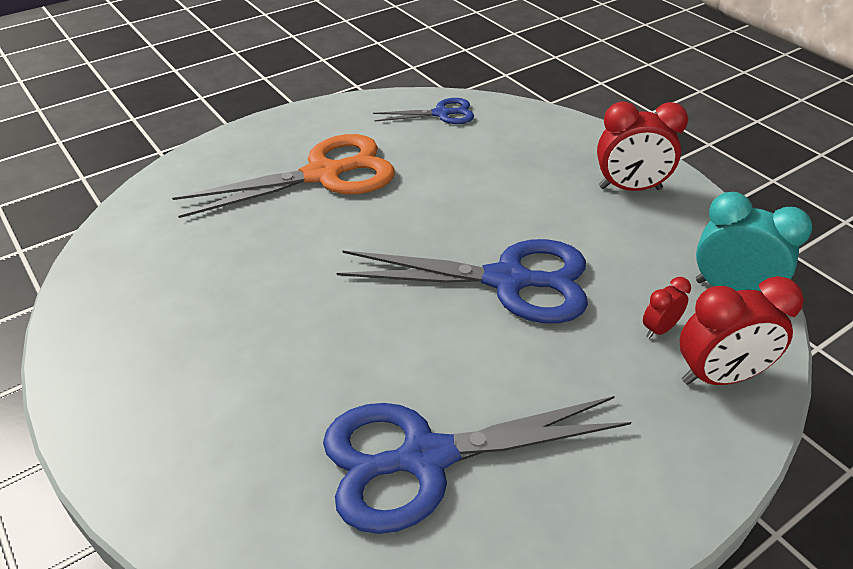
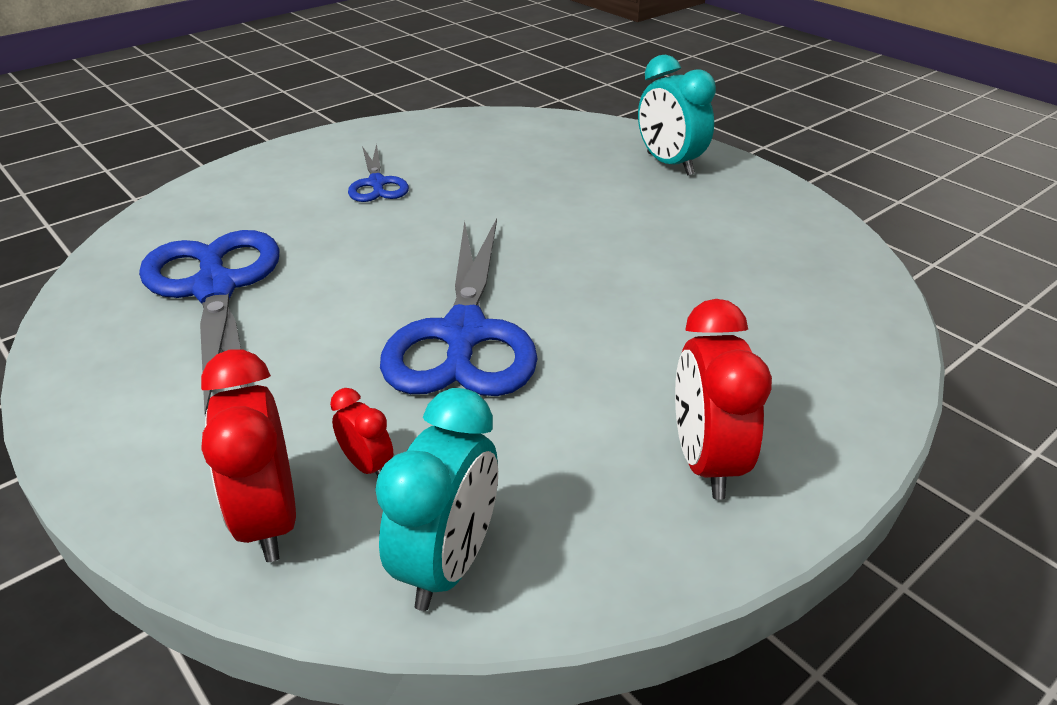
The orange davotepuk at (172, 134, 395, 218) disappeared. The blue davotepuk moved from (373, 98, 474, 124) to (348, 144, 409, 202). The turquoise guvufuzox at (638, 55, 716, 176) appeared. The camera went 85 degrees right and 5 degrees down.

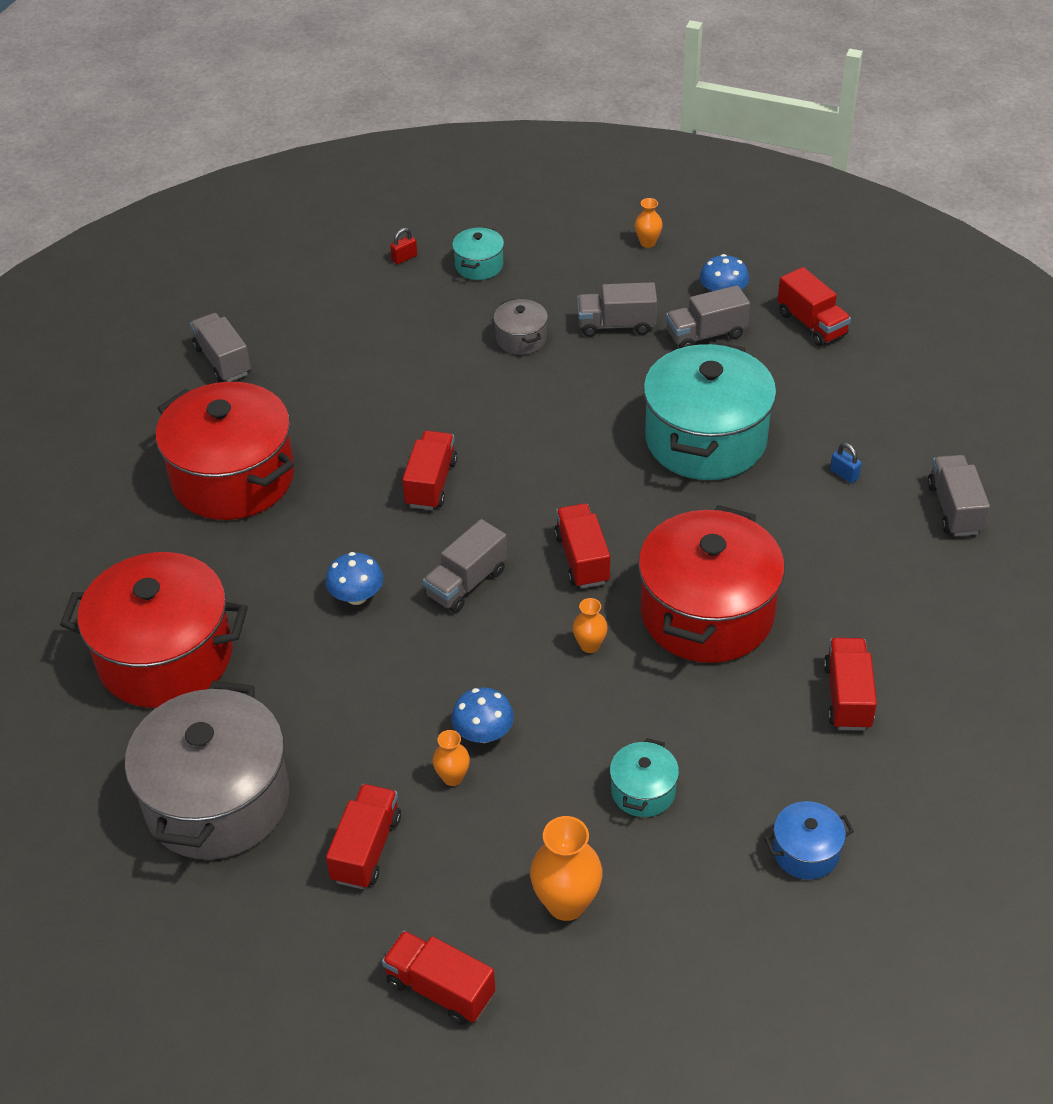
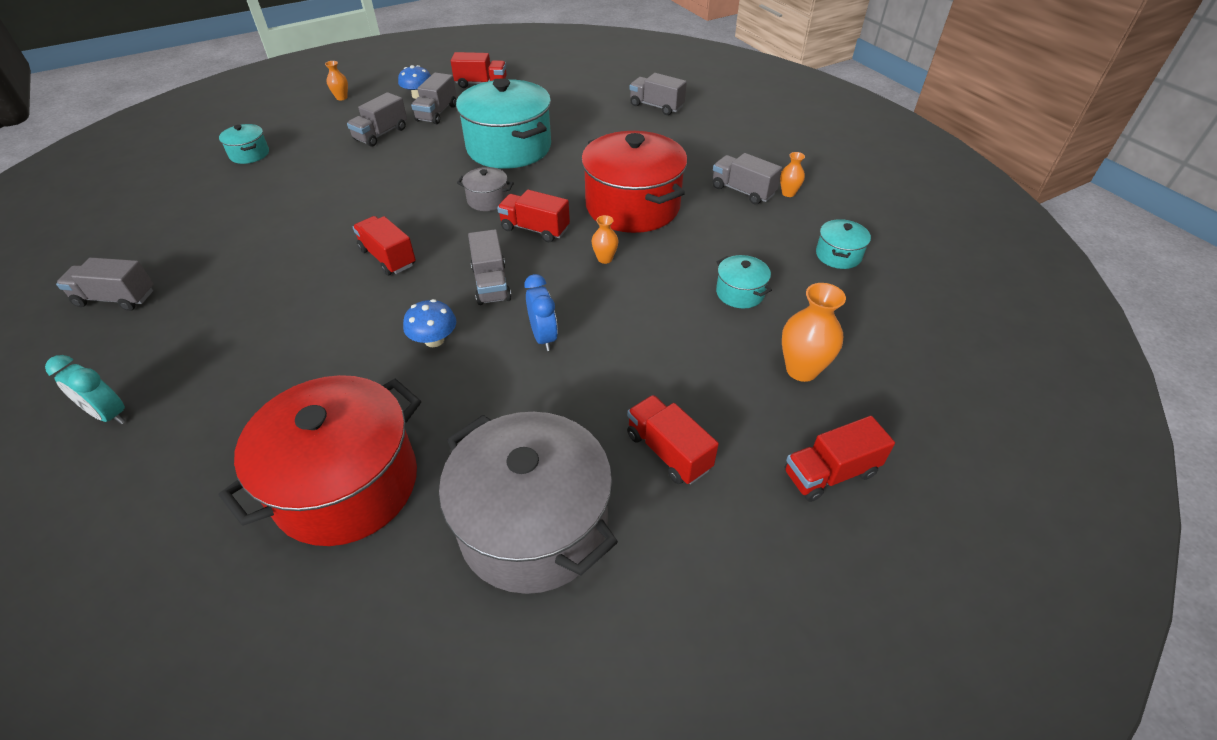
The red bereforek at (156, 382, 294, 520) disappeared. The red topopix at (390, 228, 417, 264) disappeared. The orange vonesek moved from (433, 730, 470, 786) to (780, 152, 805, 197). The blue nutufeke at (451, 687, 514, 743) disappeared. The grey bereforek moved from (493, 299, 548, 355) to (457, 167, 514, 211). The blue bereforek at (764, 801, 854, 879) became the turquoise bereforek at (816, 219, 871, 269). The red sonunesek at (824, 638, 877, 730) became the grey sonunesek at (713, 153, 782, 205). The blue topopix at (830, 443, 862, 483) disappeared. The turquoise guvufuzox at (45, 355, 125, 424) appeared. The blue guvufuzox at (524, 274, 558, 351) appeared. The camera went 55 degrees left and 0 degrees up.

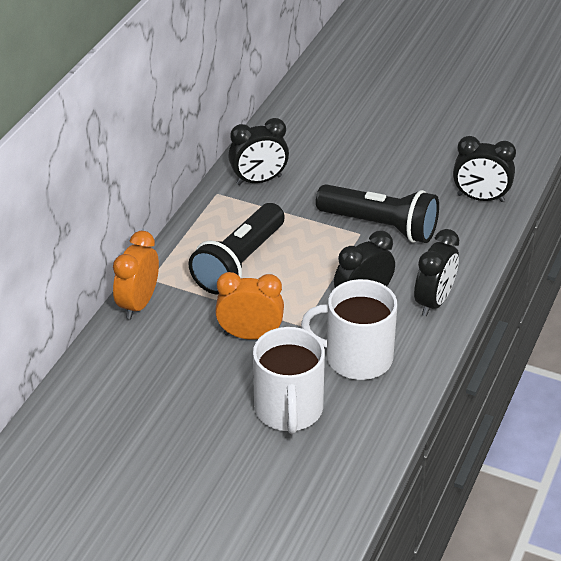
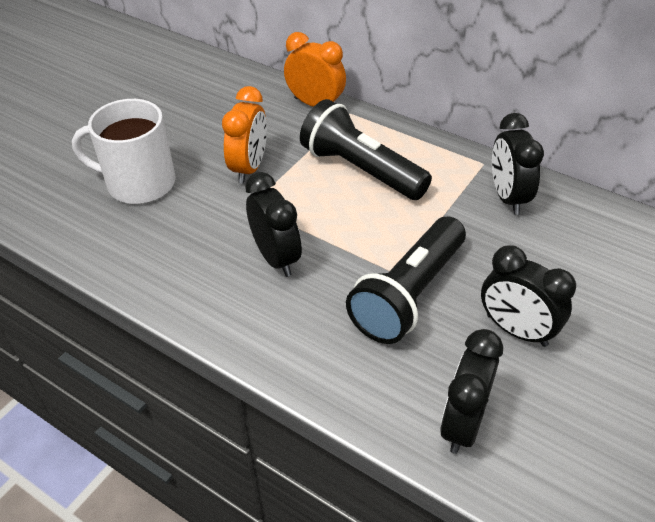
The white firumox at (301, 279, 397, 380) disappeared. The black guvufuzox moved from (414, 229, 459, 316) to (481, 245, 576, 347). The camera went 100 degrees right and 5 degrees up.

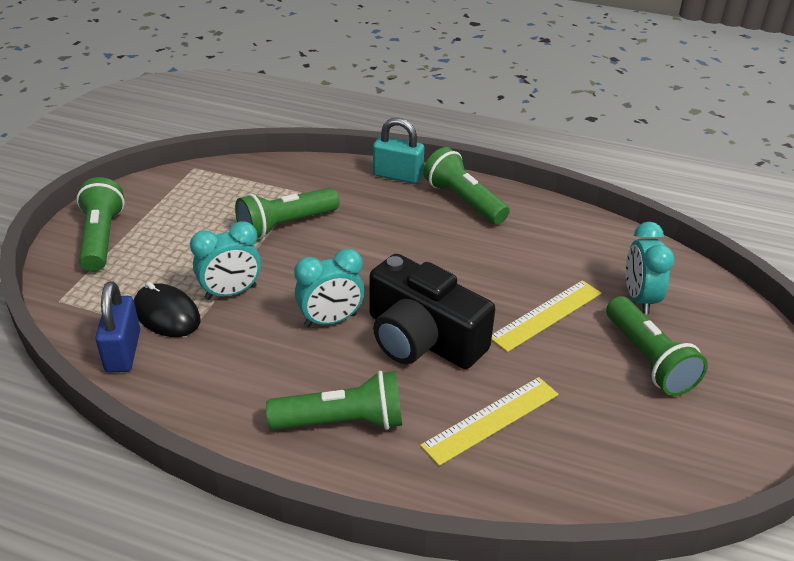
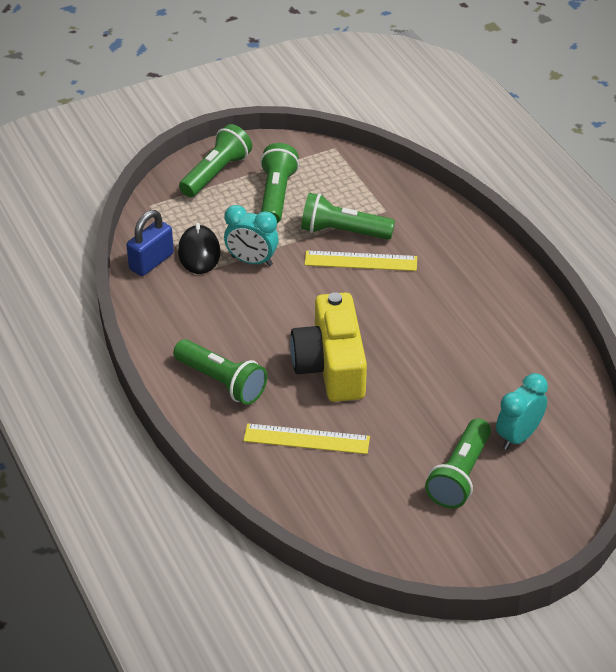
The turquoise guvufuzox at (294, 248, 364, 327) disappeared. The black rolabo at (369, 254, 495, 369) became the yellow rolabo at (290, 292, 367, 402). The turquoise topopix at (373, 118, 424, 184) disappeared. The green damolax moved from (423, 147, 510, 224) to (260, 143, 299, 223). The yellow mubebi moved from (492, 280, 601, 352) to (304, 251, 417, 271). The camera went 45 degrees right and 5 degrees up.

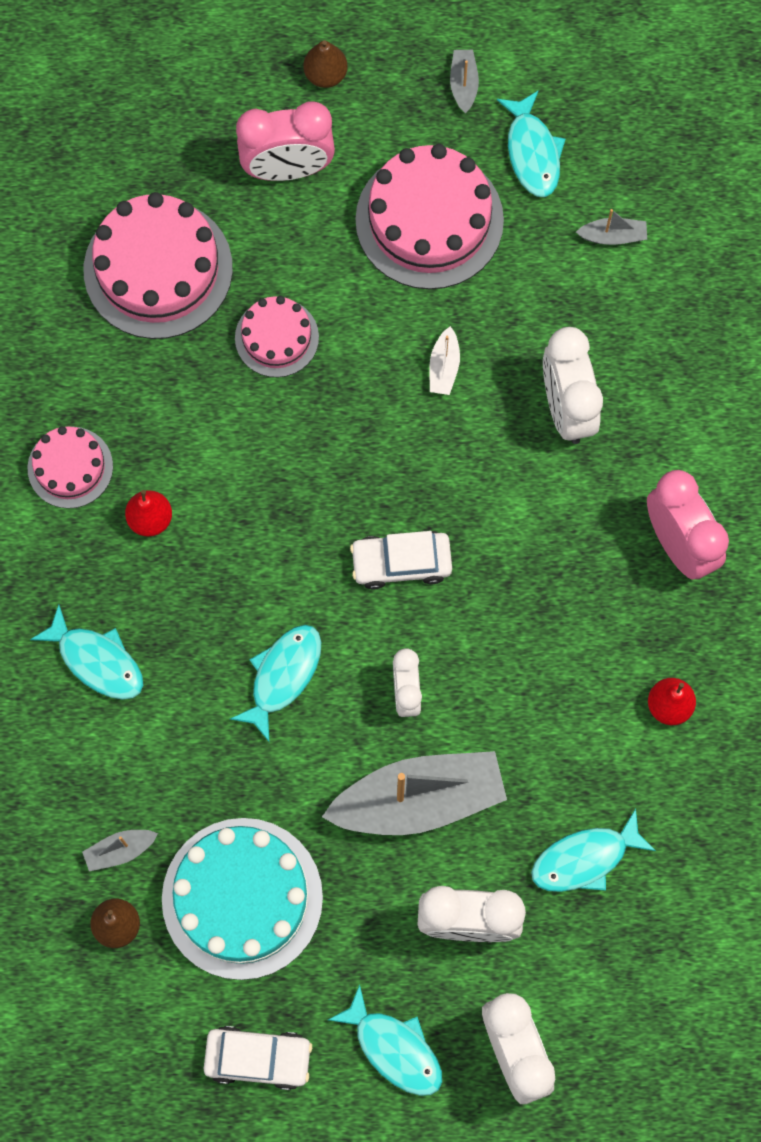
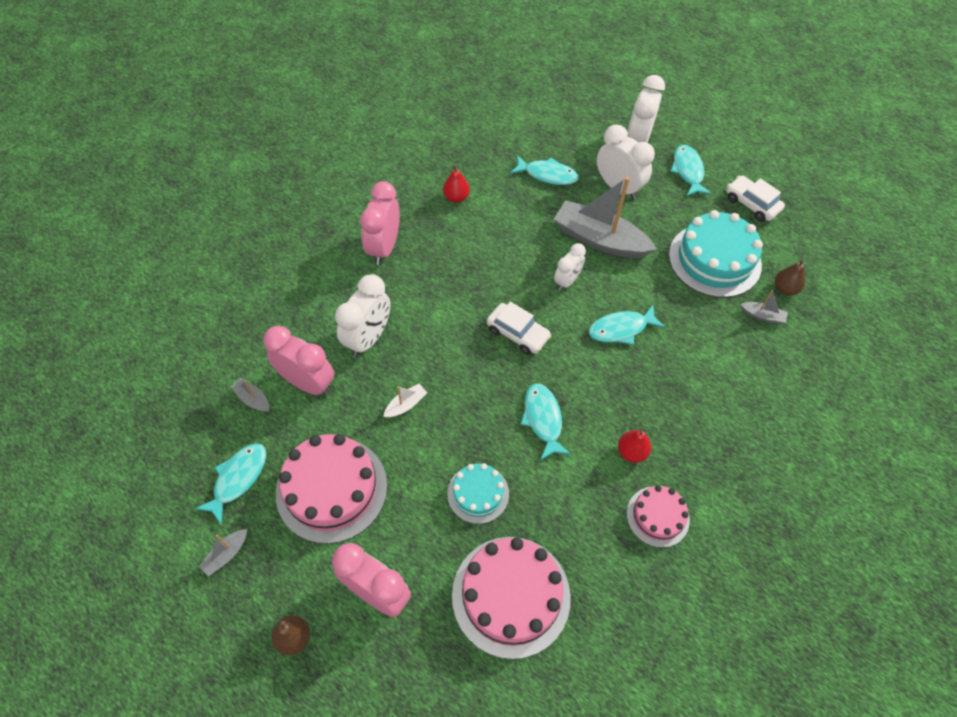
The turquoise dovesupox moved from (30, 605, 143, 700) to (520, 383, 571, 461). The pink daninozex at (235, 296, 319, 377) became the turquoise daninozex at (447, 463, 509, 524). The pink guvufuzox at (263, 326, 334, 396) appeared. The camera went 140 degrees left and 15 degrees down.

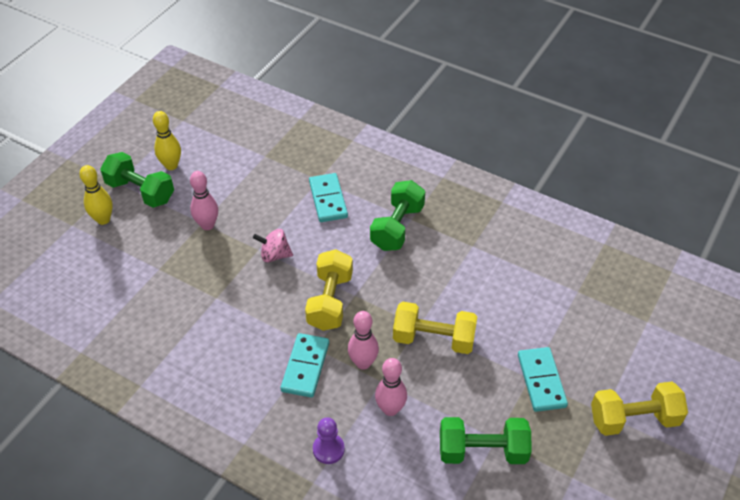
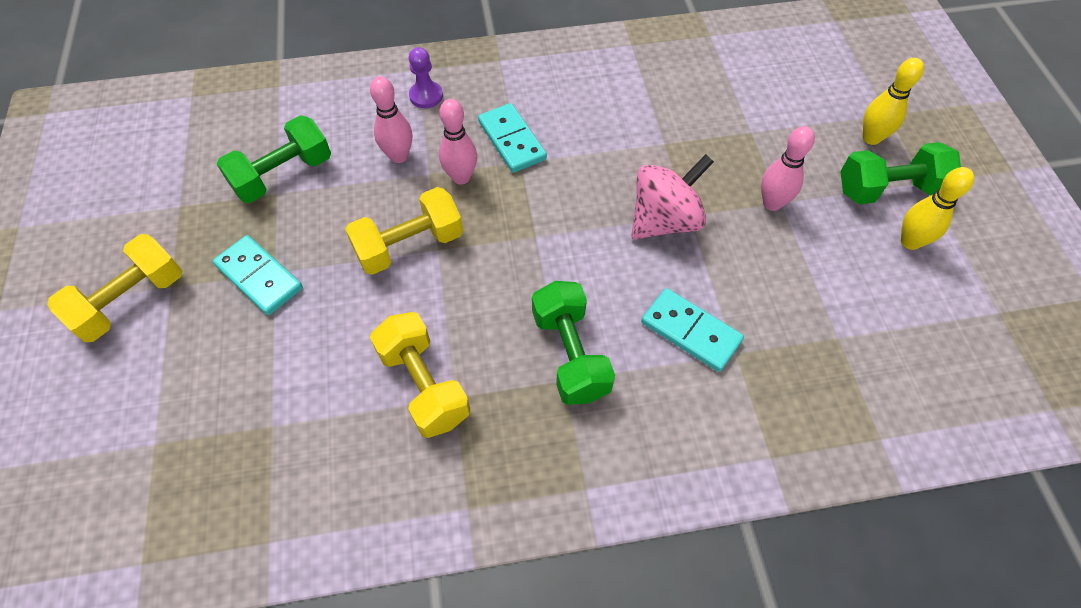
The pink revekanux at (253, 229, 293, 262) changed to 1.67 times the size. The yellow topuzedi moved from (305, 249, 353, 331) to (370, 312, 470, 438). The camera went 140 degrees right and 10 degrees up.

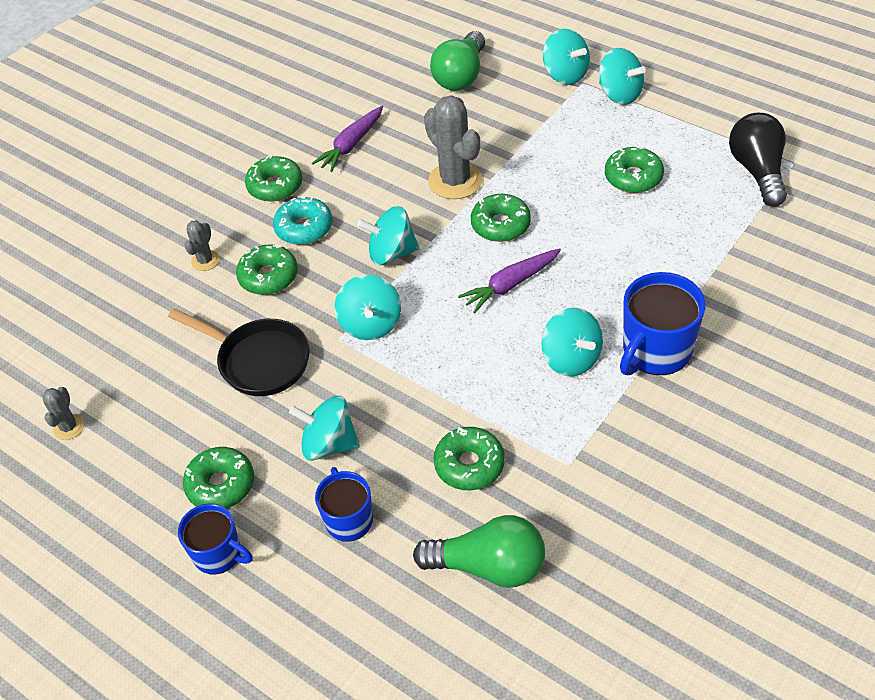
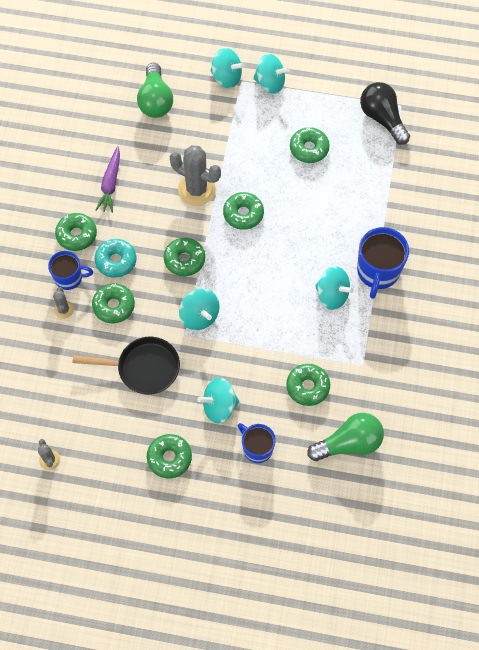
The blue firumox moved from (178, 503, 252, 575) to (48, 251, 93, 290). The turquoise revekanux at (357, 206, 419, 265) was replaced by the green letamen at (164, 238, 205, 276). The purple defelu at (458, 248, 561, 313) disappeared. The camera went 30 degrees left and 15 degrees up.

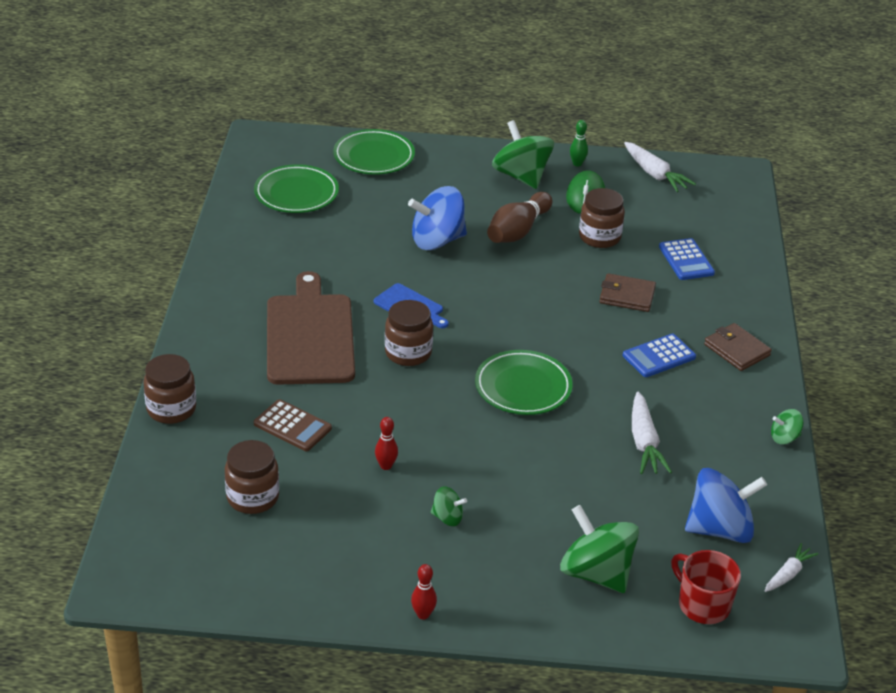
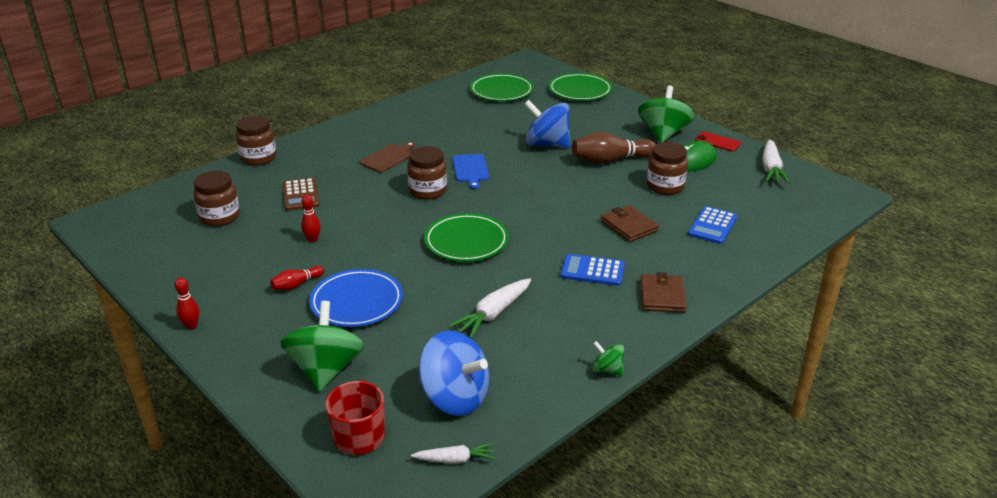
The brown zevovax at (267, 271, 355, 385) changed to 0.48 times the size. The green revekanux at (431, 486, 467, 526) was replaced by the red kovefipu at (270, 266, 324, 290). The green kovefipu at (570, 120, 588, 166) was replaced by the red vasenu at (695, 131, 741, 151). The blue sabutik at (309, 269, 403, 327) appeared. The camera went 45 degrees right and 5 degrees down.

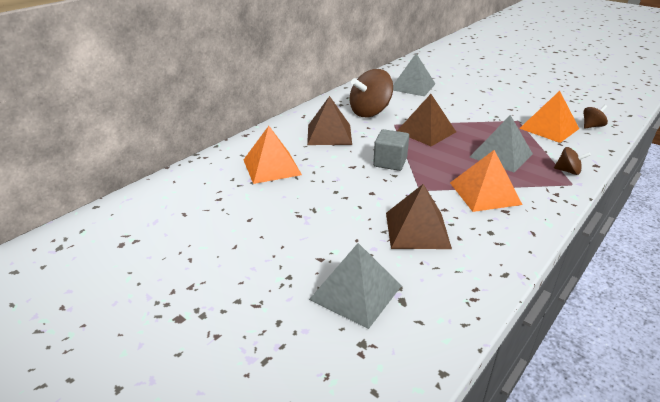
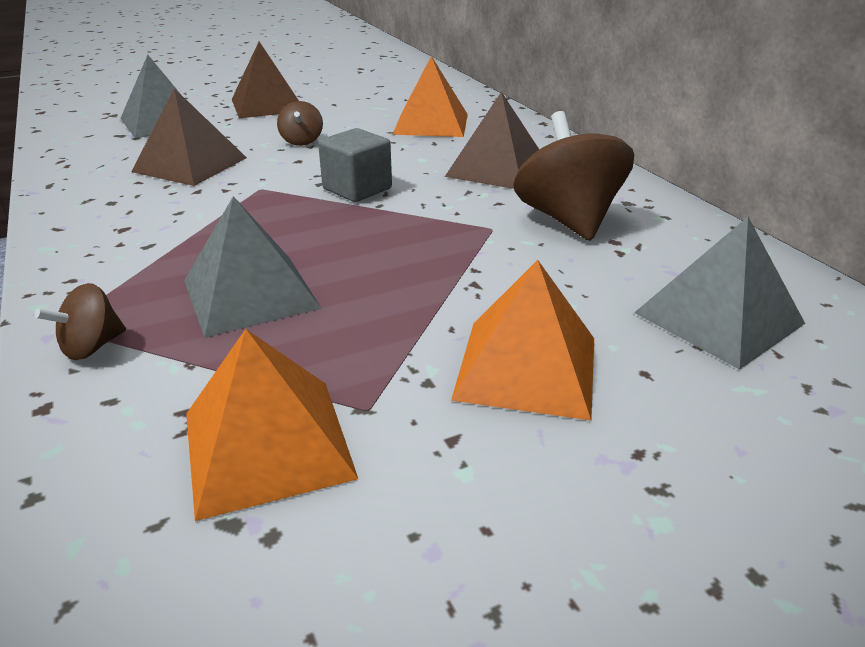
The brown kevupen moved from (397, 94, 456, 146) to (232, 41, 299, 118). The orange kevupen moved from (450, 150, 522, 212) to (451, 260, 594, 420). The brown revekanux moved from (584, 105, 608, 129) to (277, 101, 323, 146). The camera went 115 degrees right and 0 degrees up.

